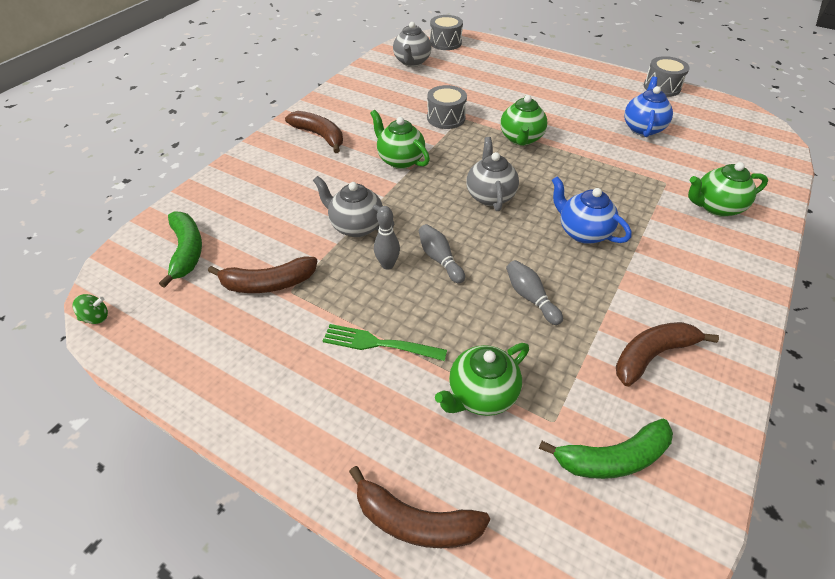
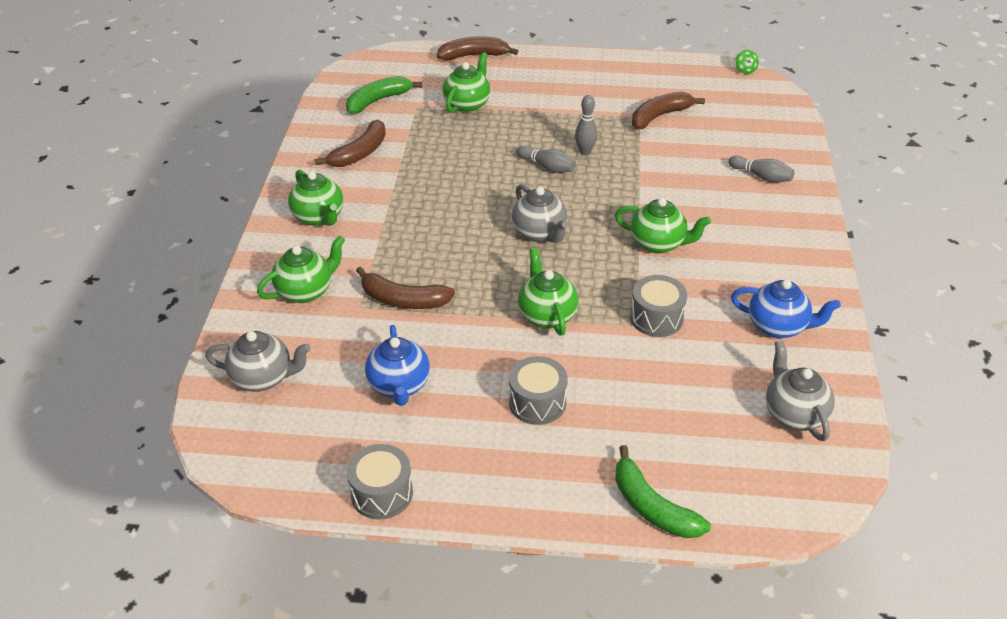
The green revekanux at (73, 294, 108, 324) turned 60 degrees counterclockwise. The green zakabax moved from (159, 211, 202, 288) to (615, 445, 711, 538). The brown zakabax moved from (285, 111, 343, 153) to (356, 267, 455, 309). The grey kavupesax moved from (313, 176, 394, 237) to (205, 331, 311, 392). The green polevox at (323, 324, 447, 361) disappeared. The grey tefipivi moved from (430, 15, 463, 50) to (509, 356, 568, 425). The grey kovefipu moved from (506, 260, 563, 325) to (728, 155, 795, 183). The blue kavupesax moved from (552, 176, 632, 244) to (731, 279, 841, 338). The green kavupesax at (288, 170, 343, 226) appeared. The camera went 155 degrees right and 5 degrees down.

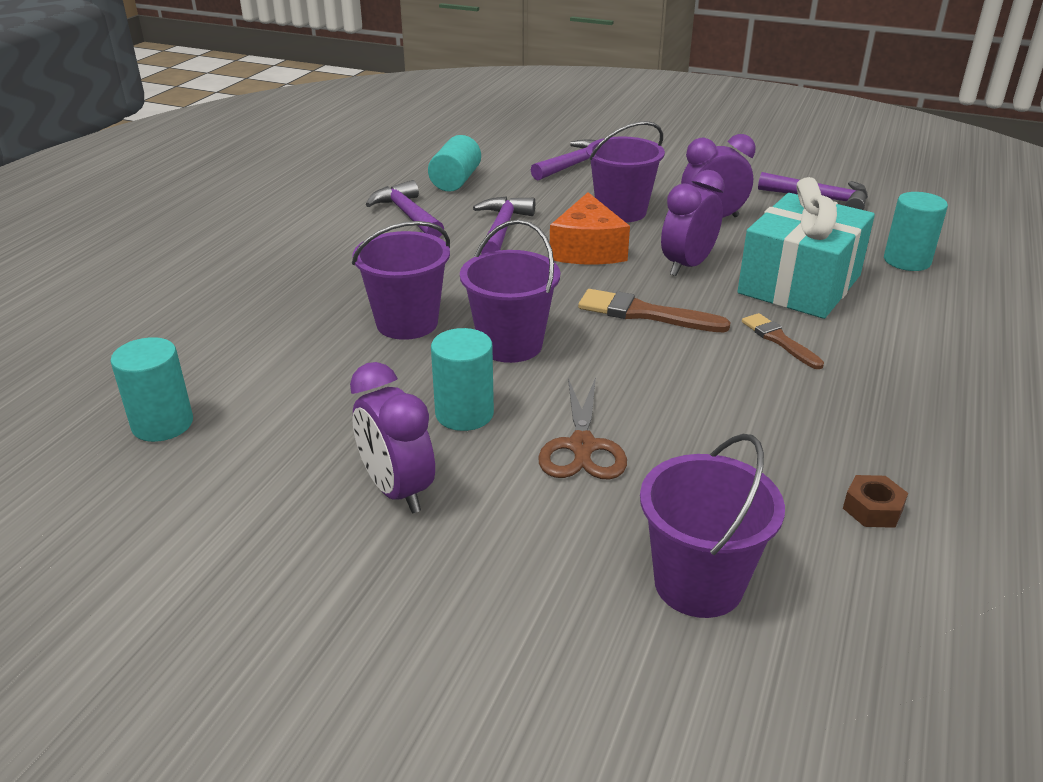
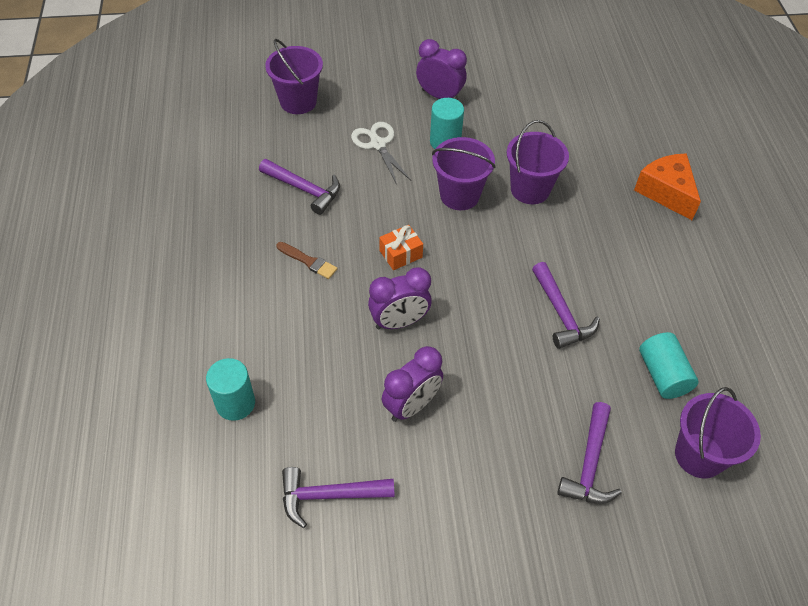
The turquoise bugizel at (111, 337, 193, 442) disappeared. The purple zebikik moved from (366, 180, 444, 238) to (259, 159, 340, 215). The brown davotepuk at (538, 377, 627, 480) became the white davotepuk at (351, 122, 411, 185). The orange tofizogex moved from (550, 192, 630, 265) to (634, 153, 701, 220). The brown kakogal at (578, 289, 731, 333) was replaced by the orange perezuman at (379, 225, 423, 270). The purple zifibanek moved from (586, 121, 665, 223) to (675, 387, 761, 478). The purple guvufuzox at (661, 170, 725, 276) turned 60 degrees clockwise. The turquoise perezuman at (737, 177, 875, 319) disappeared. The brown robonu at (843, 475, 908, 528) disappeared. The camera went 150 degrees right and 20 degrees up.

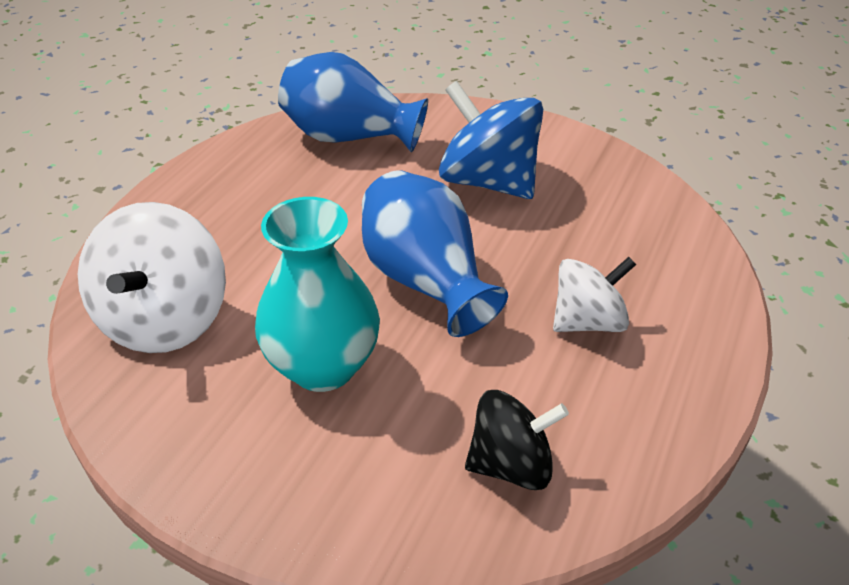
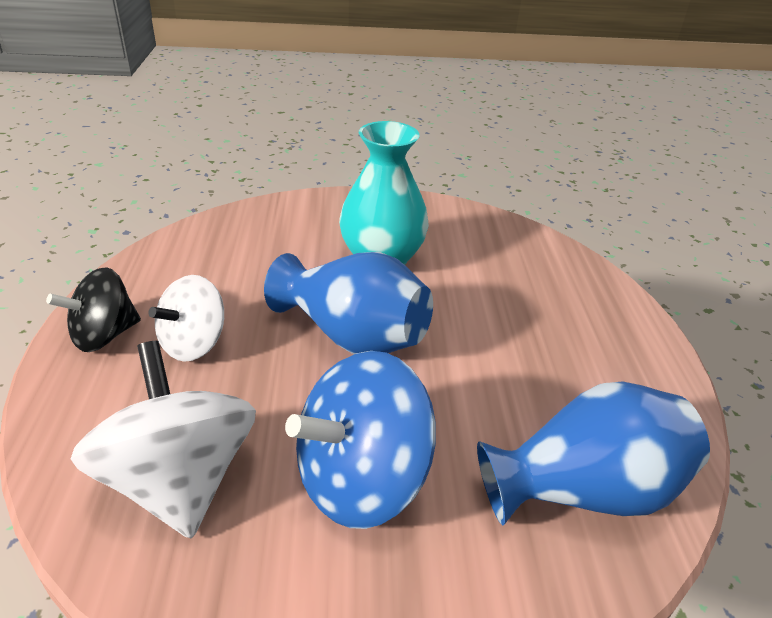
The white revekanux moved from (78, 202, 226, 353) to (71, 341, 256, 539). The blue revekanux at (439, 81, 543, 199) turned 135 degrees clockwise. The black revekanux moved from (465, 390, 569, 490) to (46, 268, 141, 352). The camera went 150 degrees right and 5 degrees down.

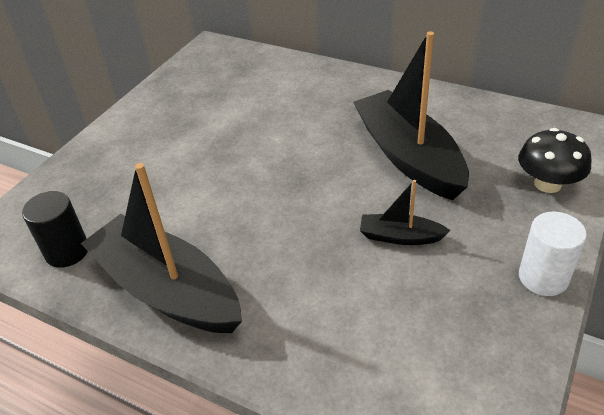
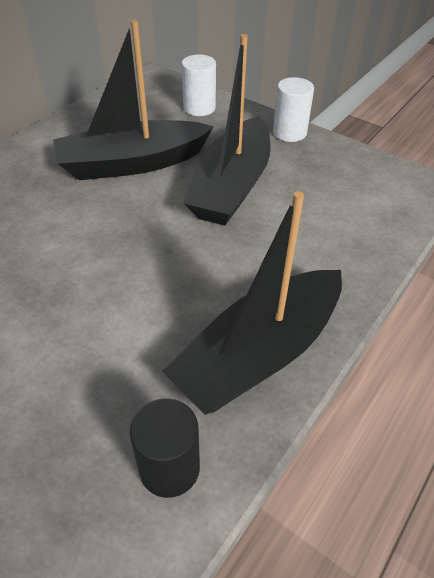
The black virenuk at (360, 180, 451, 245) changed to 2.16 times the size. The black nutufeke at (518, 128, 592, 193) was replaced by the white bugizel at (182, 54, 216, 116). The camera went 85 degrees left and 5 degrees up.

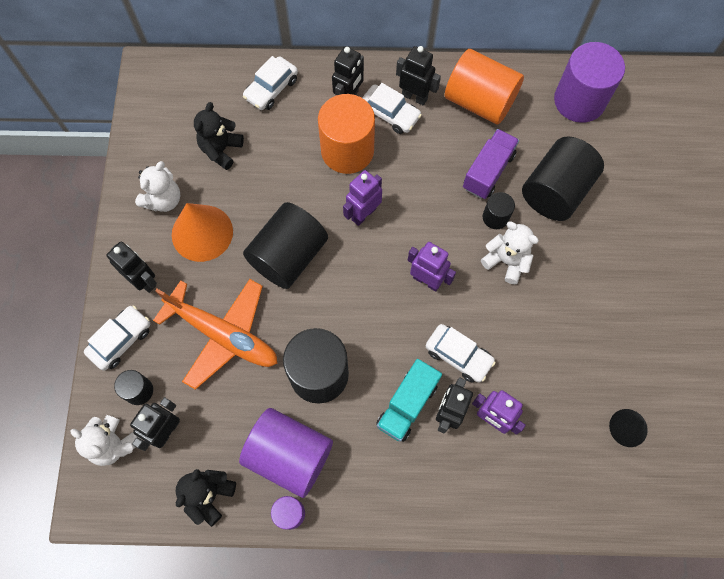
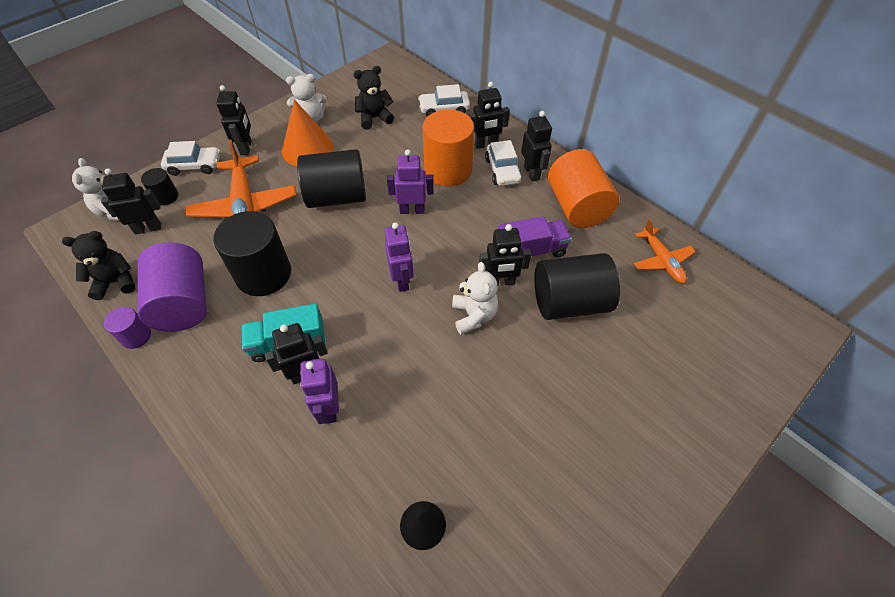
The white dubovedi at (426, 324, 496, 383) disappeared. The black bugizel at (483, 192, 515, 229) was replaced by the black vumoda at (479, 224, 531, 286). The purple bugizel at (554, 42, 625, 123) was replaced by the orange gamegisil at (634, 219, 696, 283). The camera went 45 degrees right and 15 degrees down.

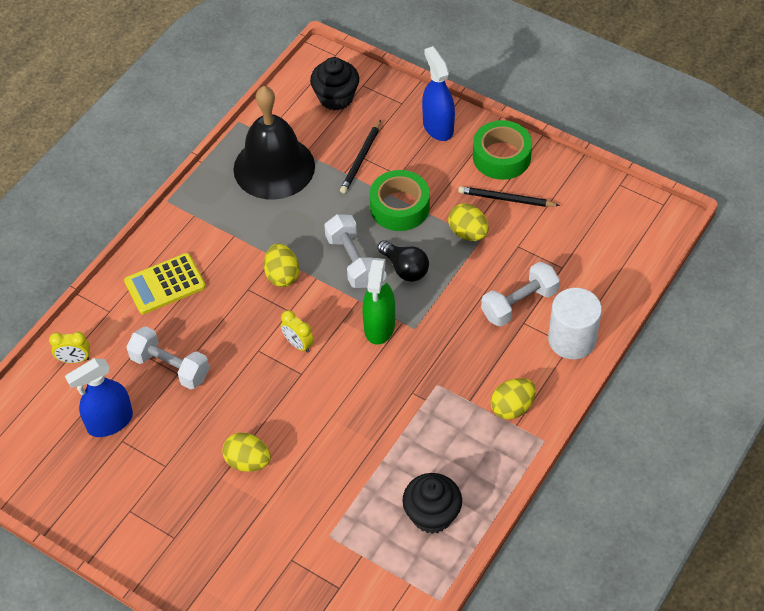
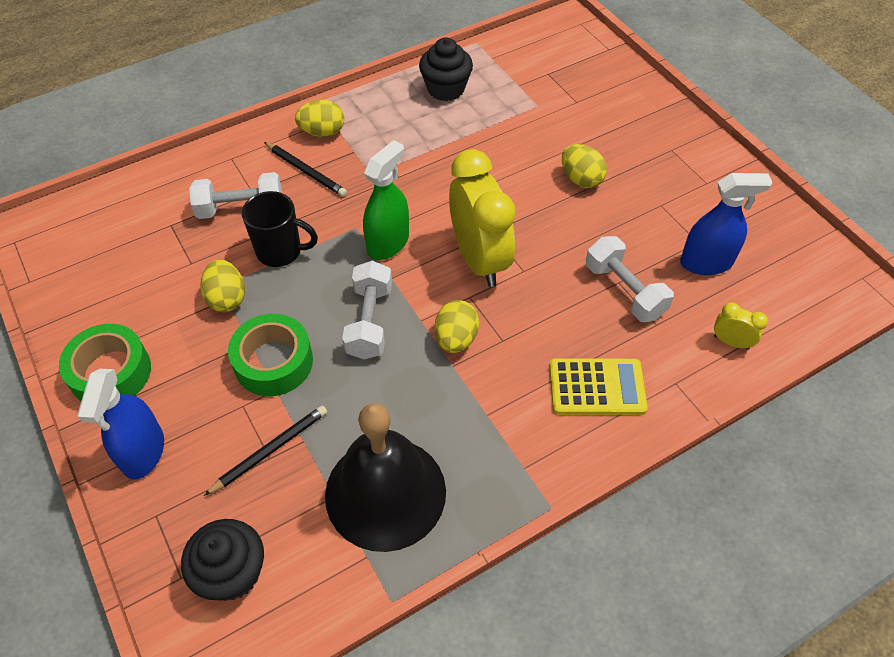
The yellow guvufuzox at (281, 310, 314, 353) changed to 2.32 times the size. The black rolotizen at (377, 240, 429, 282) disappeared. The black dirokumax moved from (458, 186, 560, 207) to (264, 142, 347, 197). The white bugizel at (548, 288, 602, 359) disappeared. The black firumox at (242, 191, 318, 267) appeared. The camera went 155 degrees left and 0 degrees up.

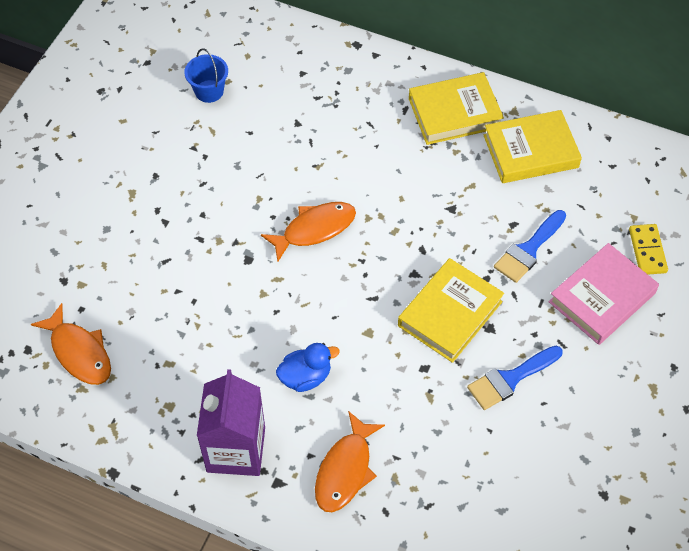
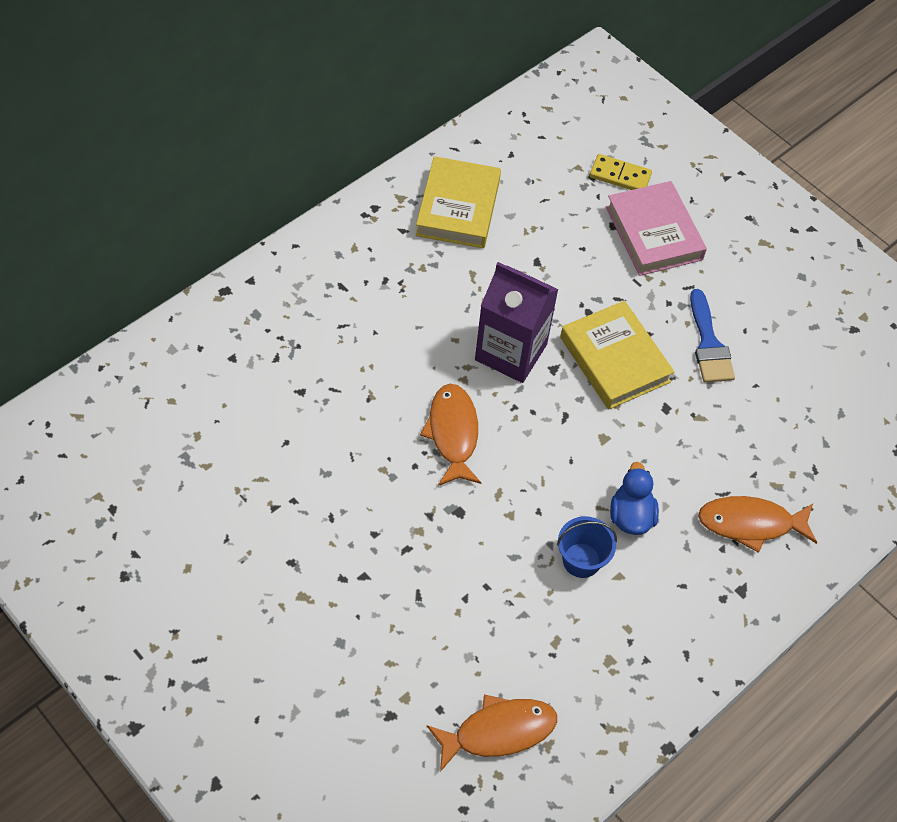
The blue zifibanek moved from (184, 48, 228, 103) to (557, 516, 617, 578). The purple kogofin moved from (197, 369, 265, 476) to (475, 262, 559, 383). The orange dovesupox at (315, 411, 385, 512) turned 135 degrees clockwise. The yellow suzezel at (409, 72, 504, 145) disappeared. The blue kakogal at (494, 210, 566, 283) disappeared. The camera went 70 degrees left and 0 degrees up.

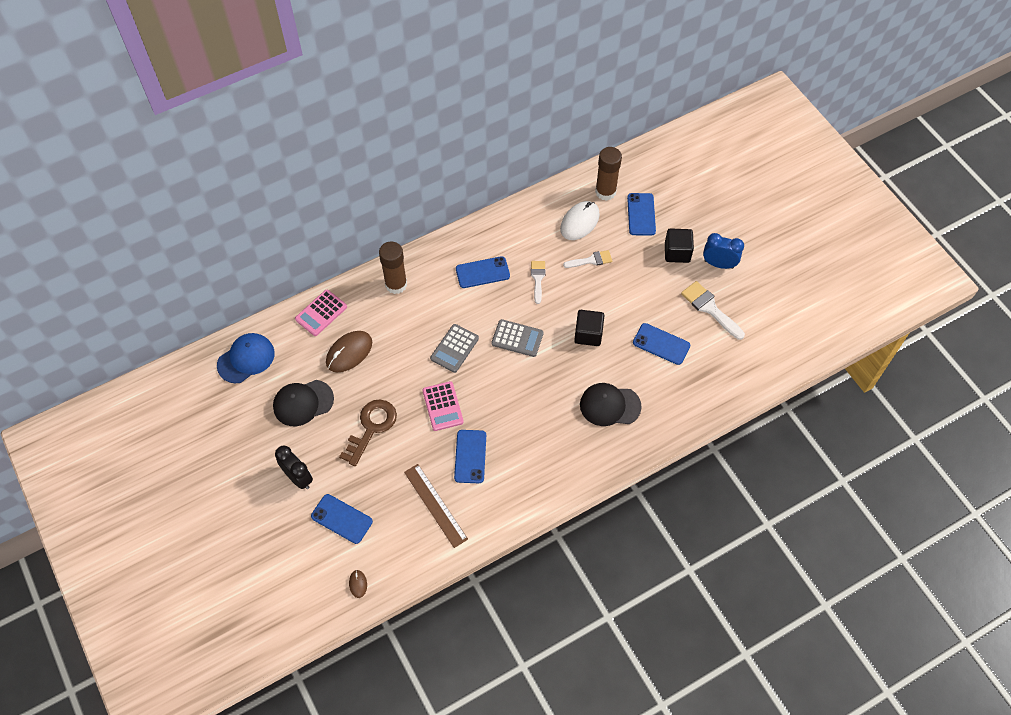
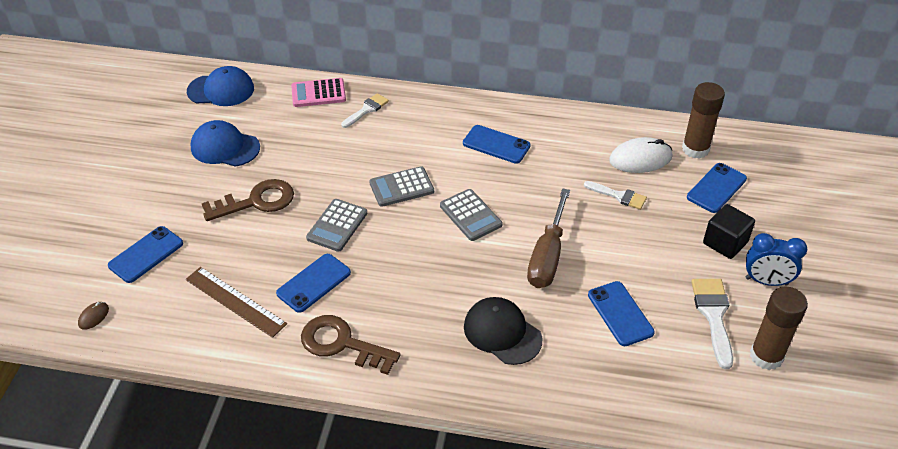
The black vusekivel at (273, 380, 334, 426) became the blue vusekivel at (190, 120, 260, 167). The black guvufuzox at (275, 446, 313, 489) disappeared. The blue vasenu at (311, 494, 373, 544) turned 60 degrees clockwise. The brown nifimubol at (326, 331, 372, 372) disappeared. The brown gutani moved from (379, 241, 407, 294) to (750, 287, 808, 370). The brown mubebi at (404, 464, 468, 548) turned 60 degrees counterclockwise. The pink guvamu at (422, 381, 464, 431) became the grey guvamu at (306, 199, 367, 252). The white kakogal moved from (531, 261, 545, 304) to (341, 93, 389, 128). The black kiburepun at (574, 310, 605, 346) was replaced by the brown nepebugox at (527, 188, 570, 288). The blue guvufuzox at (703, 233, 744, 269) turned 135 degrees clockwise. The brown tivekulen at (301, 315, 401, 375) appeared. The camera went 40 degrees right and 15 degrees down.

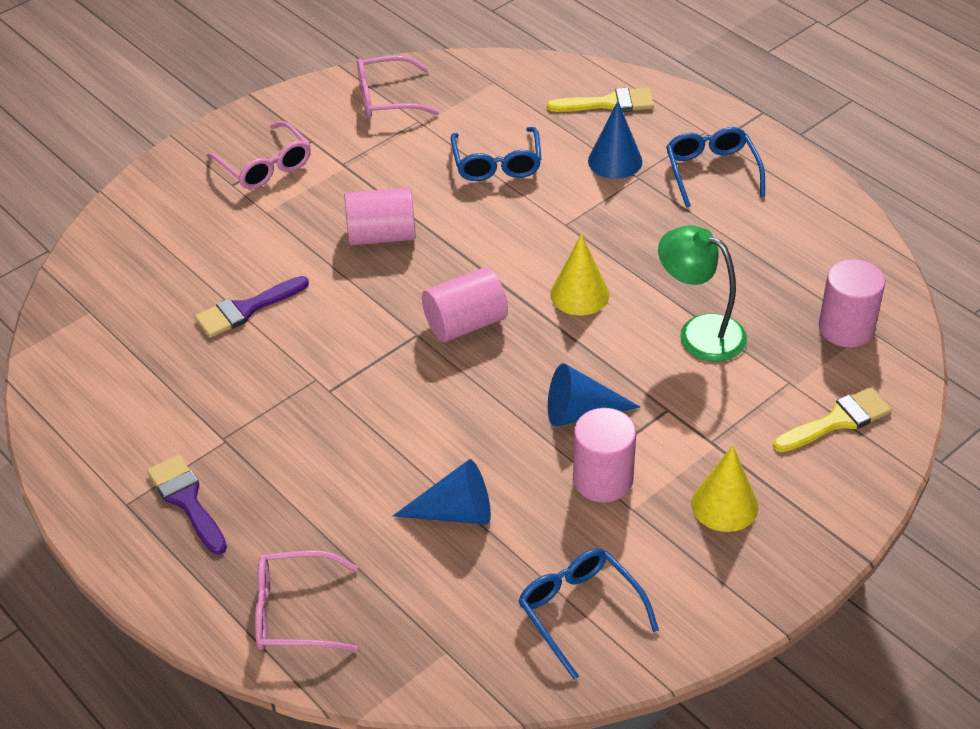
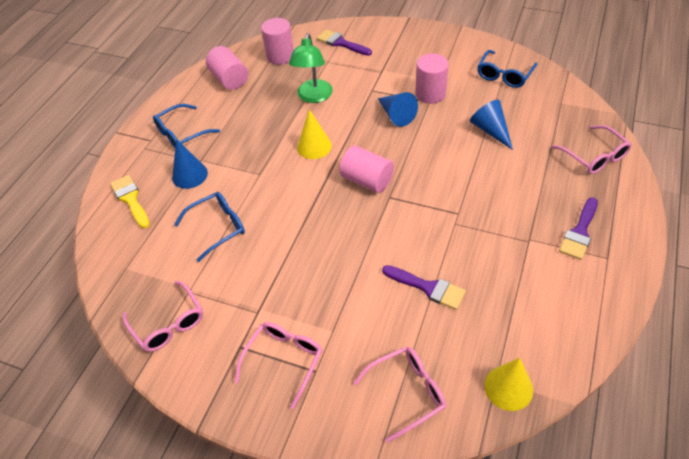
The pink bugizel moved from (344, 187, 416, 246) to (206, 46, 248, 90). The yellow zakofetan moved from (691, 445, 758, 532) to (484, 358, 533, 411). The yellow kakogal at (773, 387, 892, 452) became the purple kakogal at (317, 29, 372, 56). The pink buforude at (353, 346, 446, 443) appeared. The camera went 115 degrees left and 5 degrees up.

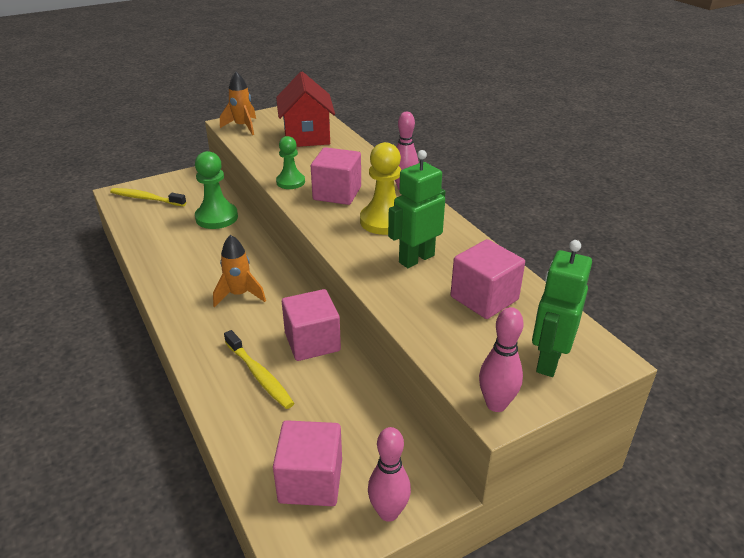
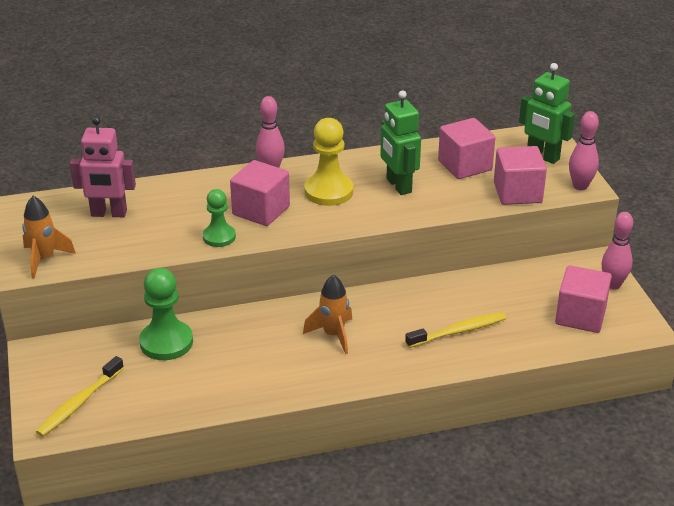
The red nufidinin at (276, 72, 335, 147) was replaced by the pink vumoda at (70, 116, 136, 217). The pink kiburepun moved from (282, 289, 341, 361) to (494, 146, 547, 205). The camera went 75 degrees left and 0 degrees up.

